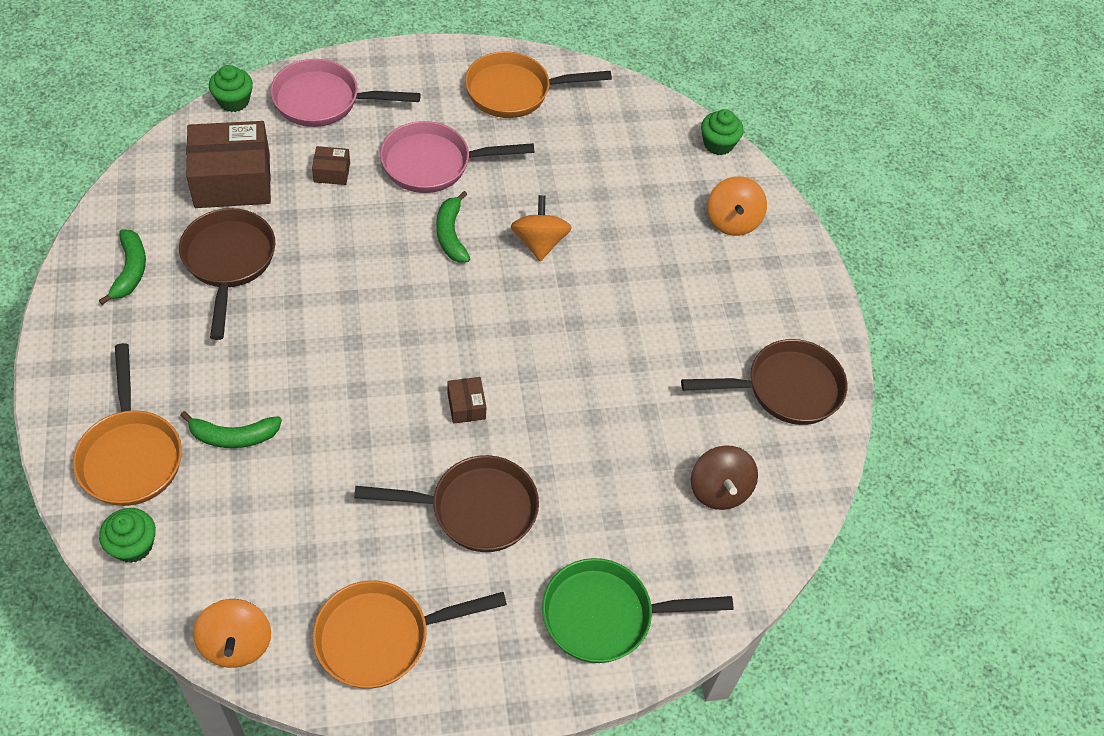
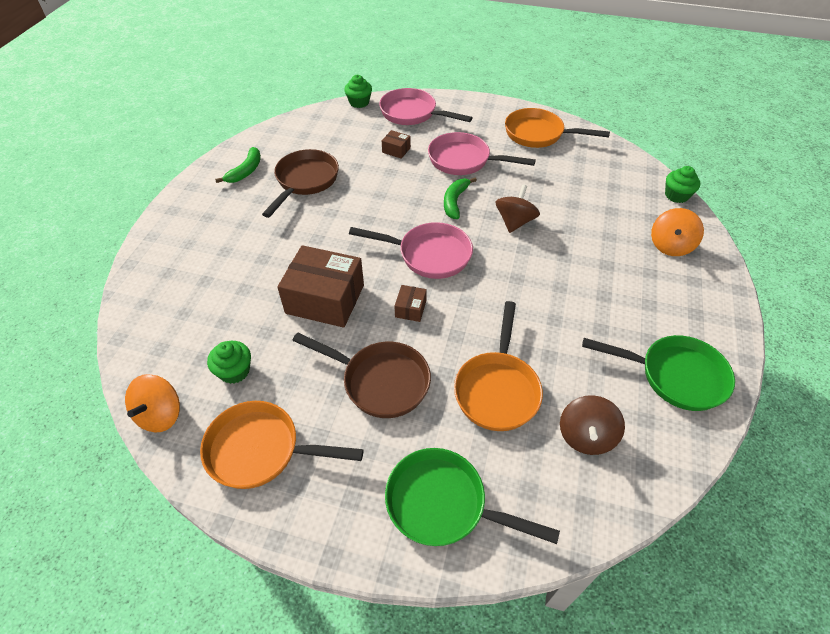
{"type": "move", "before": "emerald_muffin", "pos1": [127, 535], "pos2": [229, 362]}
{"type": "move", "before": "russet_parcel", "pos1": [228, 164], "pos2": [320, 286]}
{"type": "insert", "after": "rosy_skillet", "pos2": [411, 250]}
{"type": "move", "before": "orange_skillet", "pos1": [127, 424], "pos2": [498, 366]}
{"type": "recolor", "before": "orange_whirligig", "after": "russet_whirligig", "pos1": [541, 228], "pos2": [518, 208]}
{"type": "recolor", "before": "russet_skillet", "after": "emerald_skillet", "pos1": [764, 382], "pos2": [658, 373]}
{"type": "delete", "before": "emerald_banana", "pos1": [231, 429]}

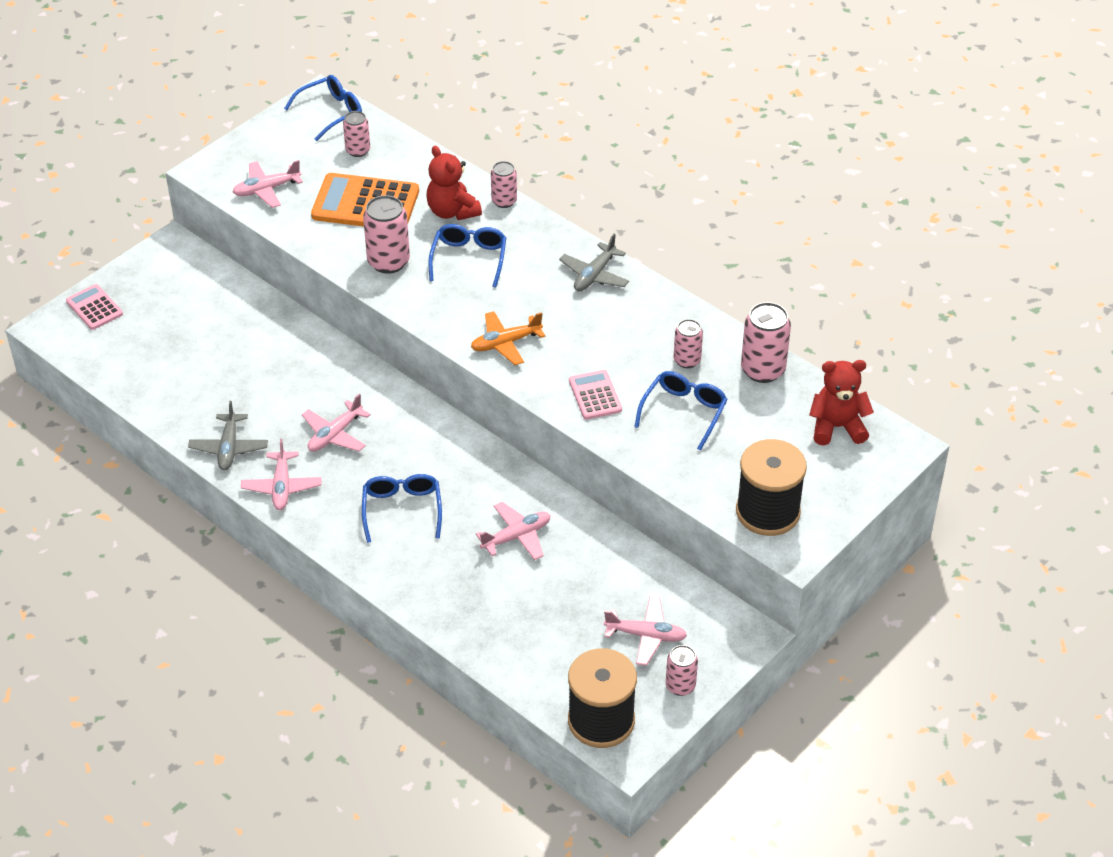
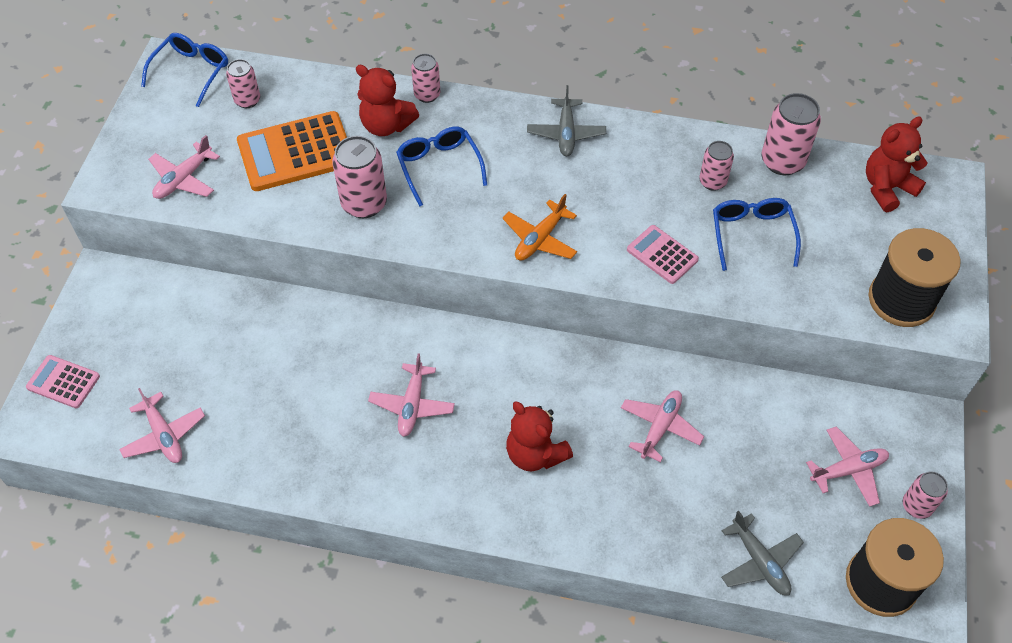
{"type": "move", "before": "rosy_aeroplane", "pos1": [281, 474], "pos2": [162, 425]}
{"type": "replace", "before": "cobalt_eyeglasses", "after": "crimson_teddy", "pos1": [402, 508], "pos2": [539, 436]}
{"type": "move", "before": "ash-grey_aeroplane", "pos1": [228, 435], "pos2": [762, 553]}

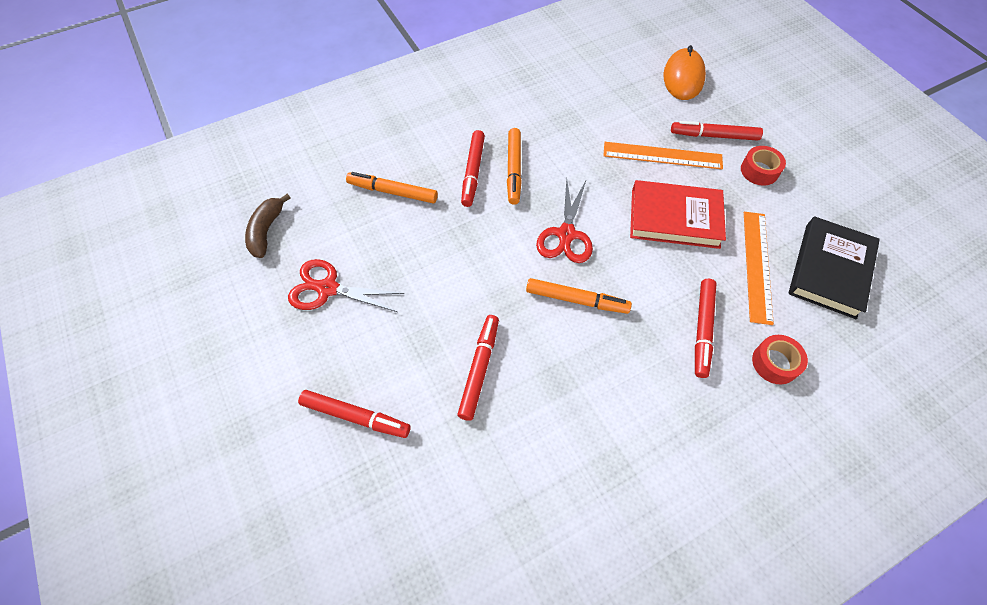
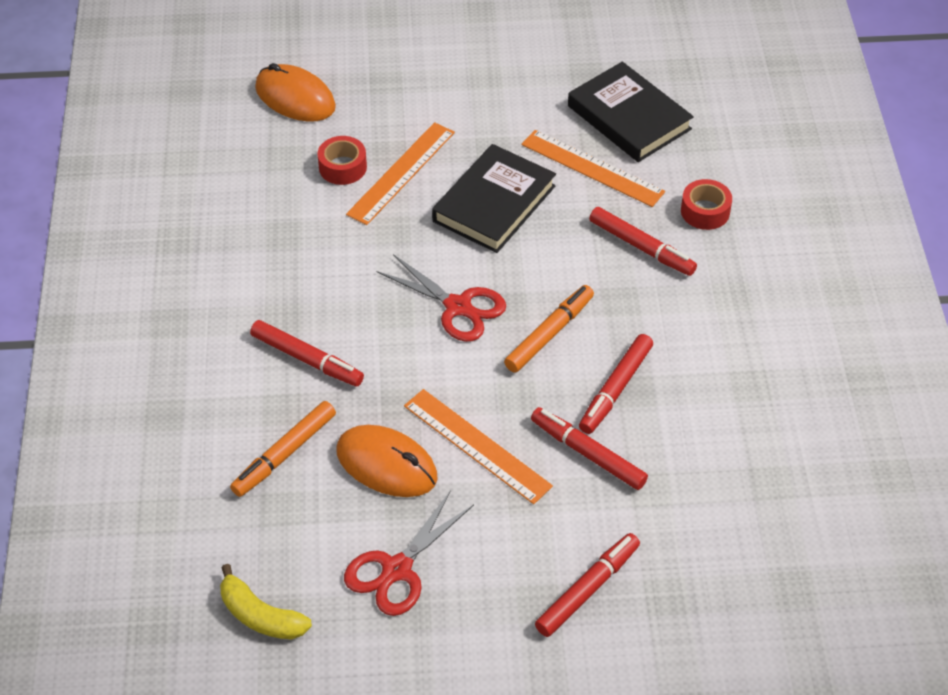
{"type": "recolor", "before": "russet_banana", "after": "golden_banana", "pos1": [268, 226], "pos2": [266, 602]}
{"type": "move", "before": "crimson_roll_of_tape", "pos1": [763, 166], "pos2": [342, 160]}
{"type": "insert", "after": "orange_computer_mouse", "pos2": [387, 461]}
{"type": "insert", "after": "orange_straightedge", "pos2": [478, 446]}
{"type": "recolor", "before": "crimson_book", "after": "ebony_book", "pos1": [678, 214], "pos2": [494, 198]}
{"type": "move", "before": "crimson_marker", "pos1": [717, 131], "pos2": [616, 384]}
{"type": "delete", "before": "orange_marker", "pos1": [514, 166]}

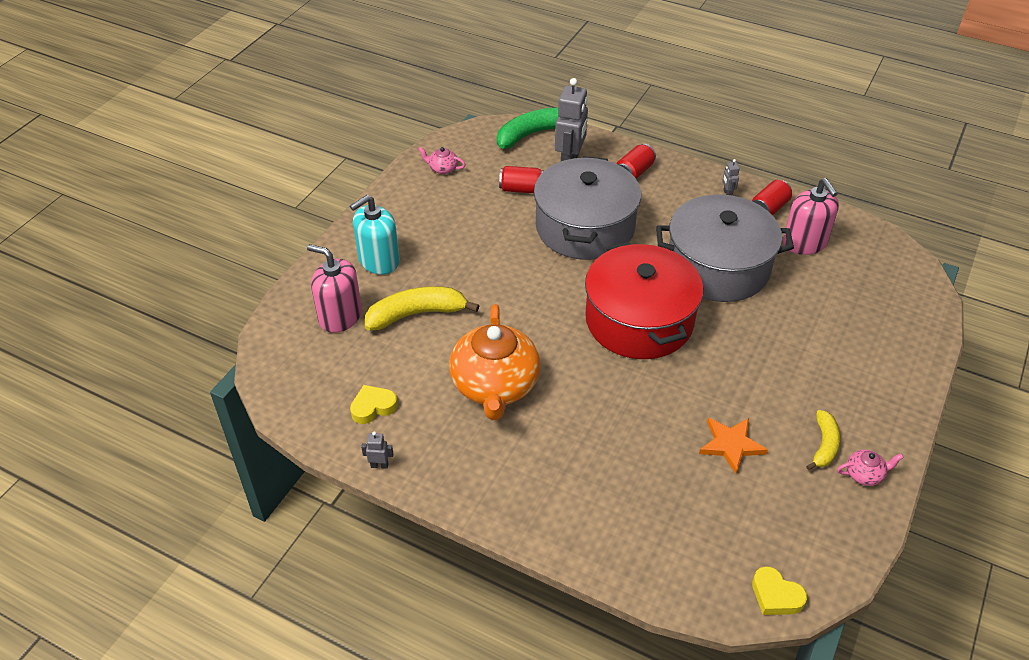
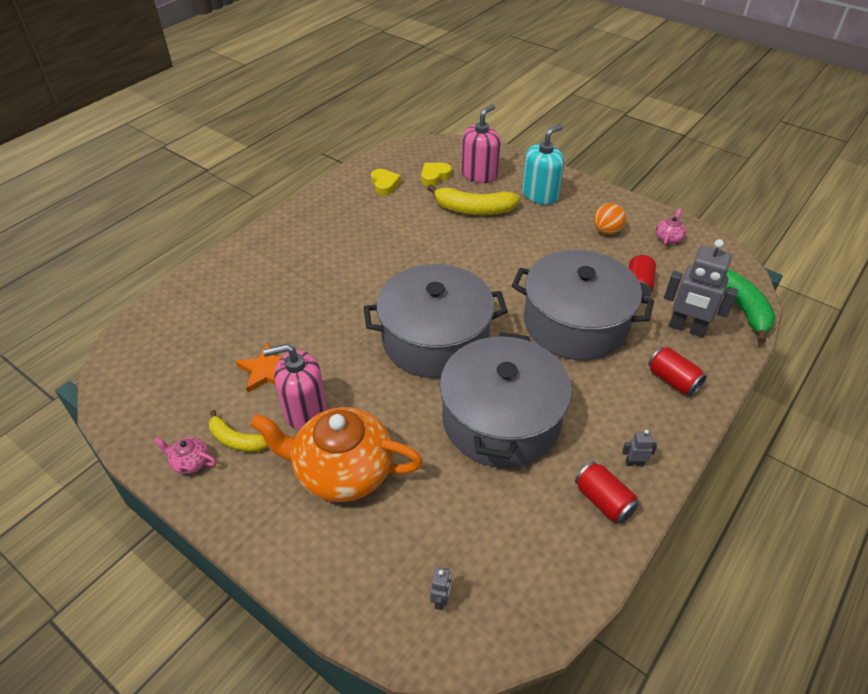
{"type": "rotate", "before": "rosy_china_teapot", "pos1": [870, 468], "pos2": [185, 455], "turn": 105}
{"type": "move", "before": "orange_china_teapot", "pos1": [495, 362], "pos2": [336, 454]}
{"type": "move", "before": "rosy_soap_pump", "pos1": [811, 216], "pos2": [295, 387]}
{"type": "recolor", "before": "crimson_cooking_pot", "after": "ash-grey_cooking_pot", "pos1": [644, 300], "pos2": [436, 321]}
{"type": "move", "before": "golden_love_heart", "pos1": [779, 590], "pos2": [436, 174]}
{"type": "rotate", "before": "golden_banana", "pos1": [422, 308], "pos2": [473, 199], "turn": 105}
{"type": "move", "before": "ash-grey_robot", "pos1": [377, 450], "pos2": [440, 588]}
{"type": "rotate", "before": "aqua_soap_pump", "pos1": [375, 234], "pos2": [543, 165], "turn": 75}
{"type": "insert", "after": "orange_sphere", "pos2": [610, 219]}

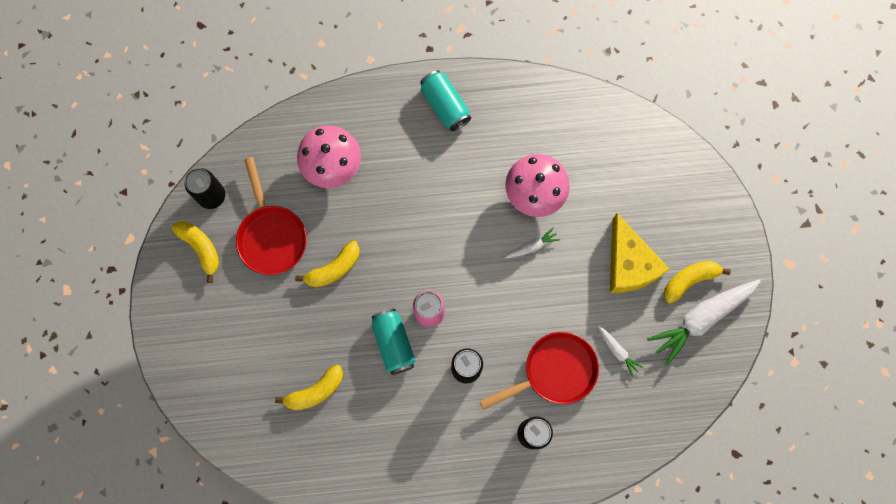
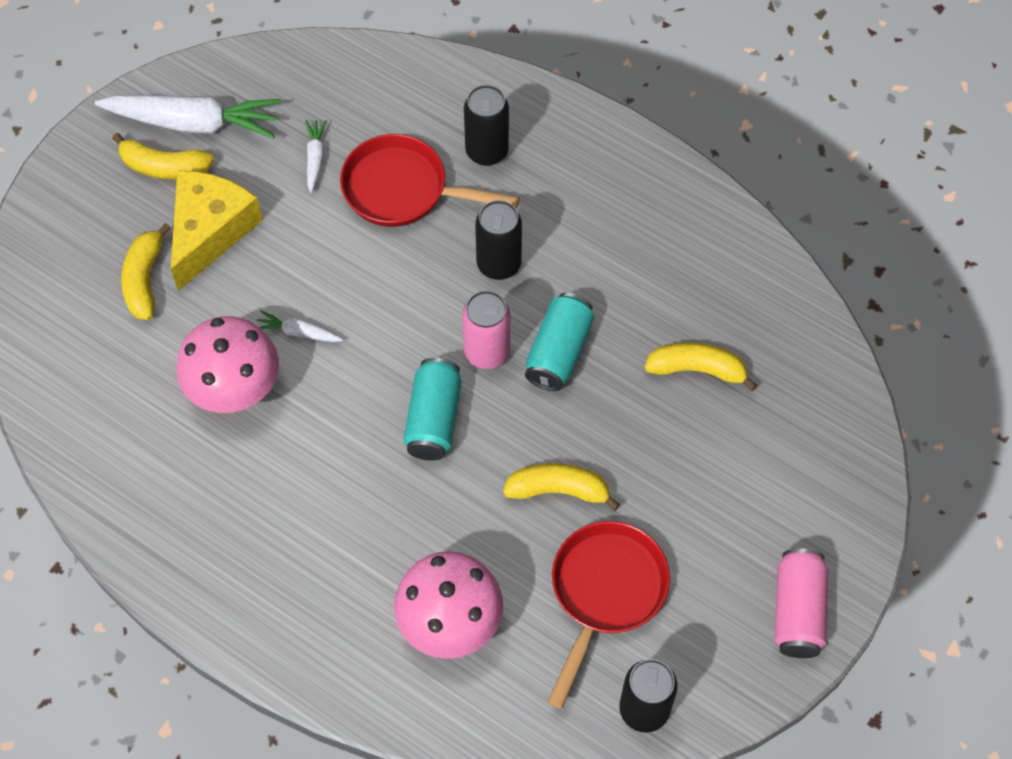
{"type": "move", "before": "golden_banana", "pos1": [195, 252], "pos2": [146, 271]}
{"type": "move", "before": "aqua_soda_can", "pos1": [445, 100], "pos2": [432, 409]}
{"type": "insert", "after": "rosy_soda_can", "pos2": [801, 603]}

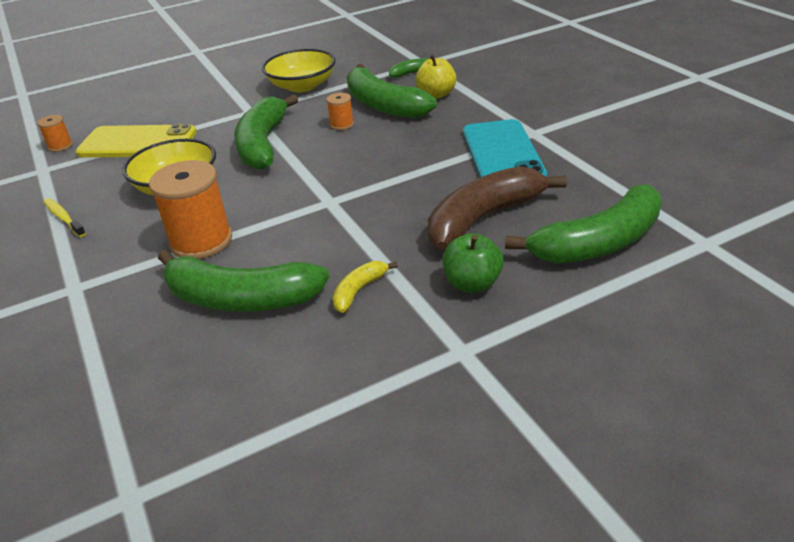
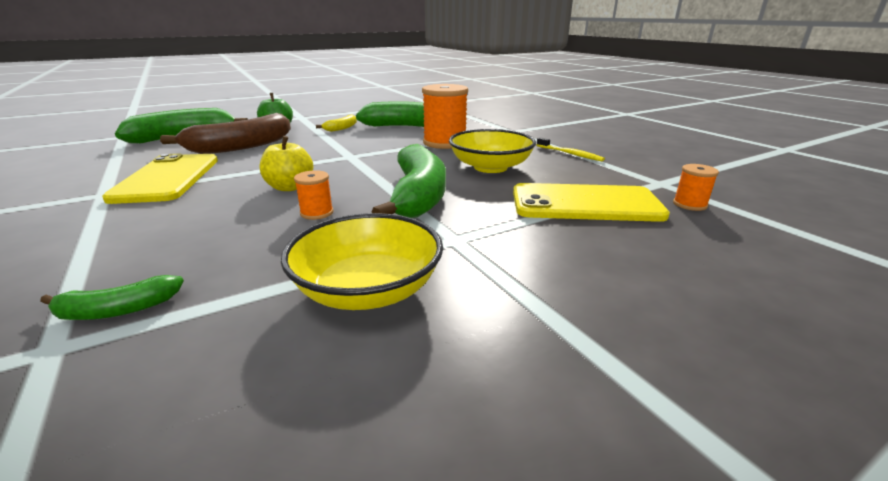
{"type": "recolor", "before": "aqua_phone", "after": "golden_phone", "pos1": [505, 148], "pos2": [160, 179]}
{"type": "move", "before": "golden_apple_fruit", "pos1": [436, 76], "pos2": [286, 163]}
{"type": "delete", "before": "emerald_banana", "pos1": [392, 91]}

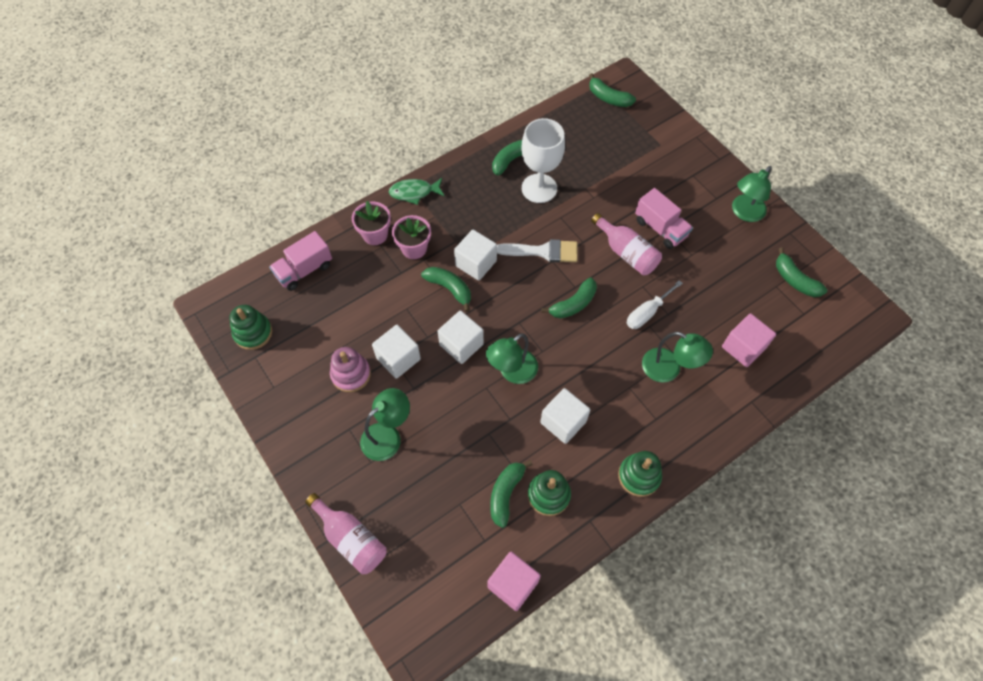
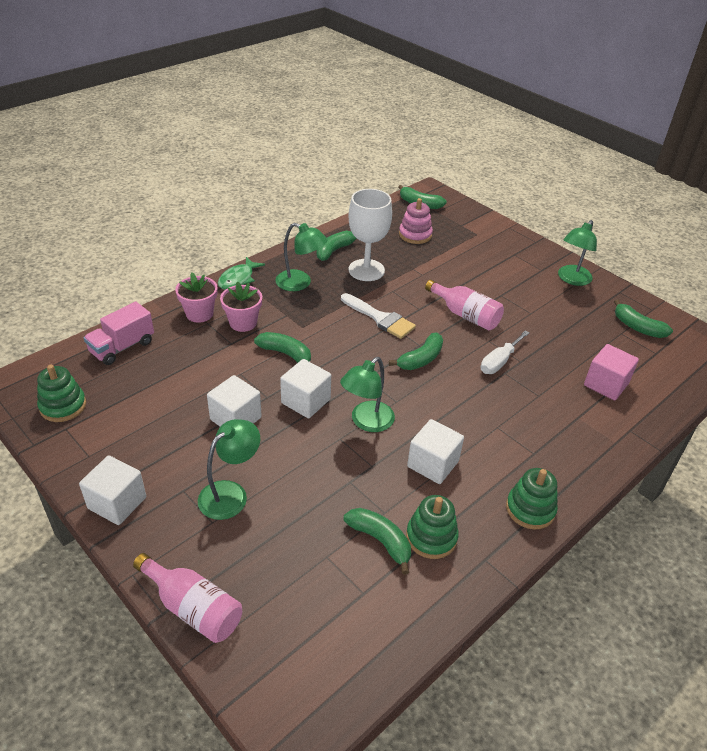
{"type": "move", "before": "pure_white_solid_cube", "pos1": [475, 255], "pos2": [112, 490]}
{"type": "rotate", "before": "emerald_fish", "pos1": [416, 191], "pos2": [241, 273], "turn": -45}
{"type": "move", "before": "emerald_reading_lamp", "pos1": [677, 357], "pos2": [301, 257]}
{"type": "rotate", "before": "pure_white_paintbrush", "pos1": [537, 250], "pos2": [378, 316], "turn": 45}
{"type": "rotate", "before": "emerald_banana", "pos1": [511, 494], "pos2": [377, 541], "turn": 120}
{"type": "move", "before": "rosy_stacking_rings", "pos1": [350, 369], "pos2": [416, 221]}
{"type": "delete", "before": "rosy_solid_cube", "pos1": [514, 581]}
{"type": "delete", "before": "rosy_truck", "pos1": [664, 218]}

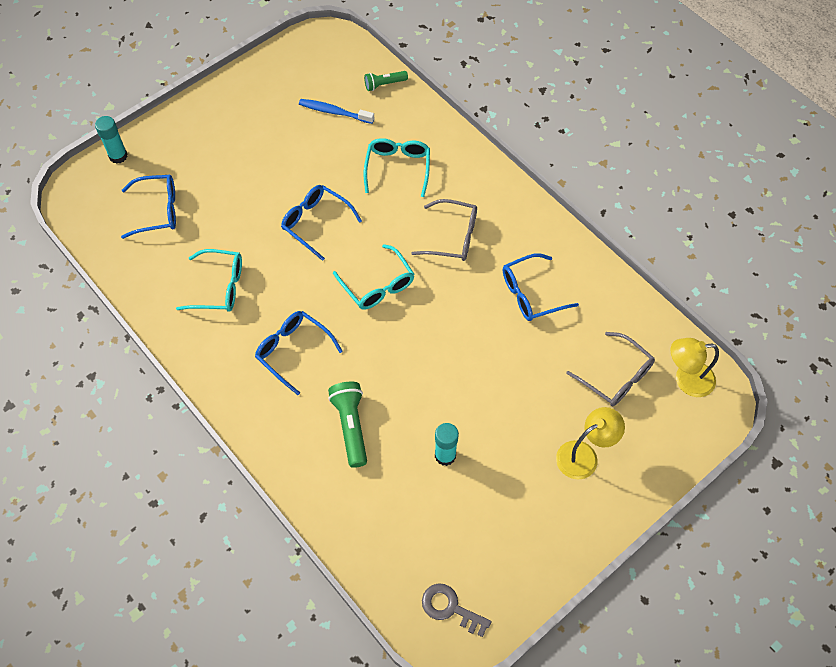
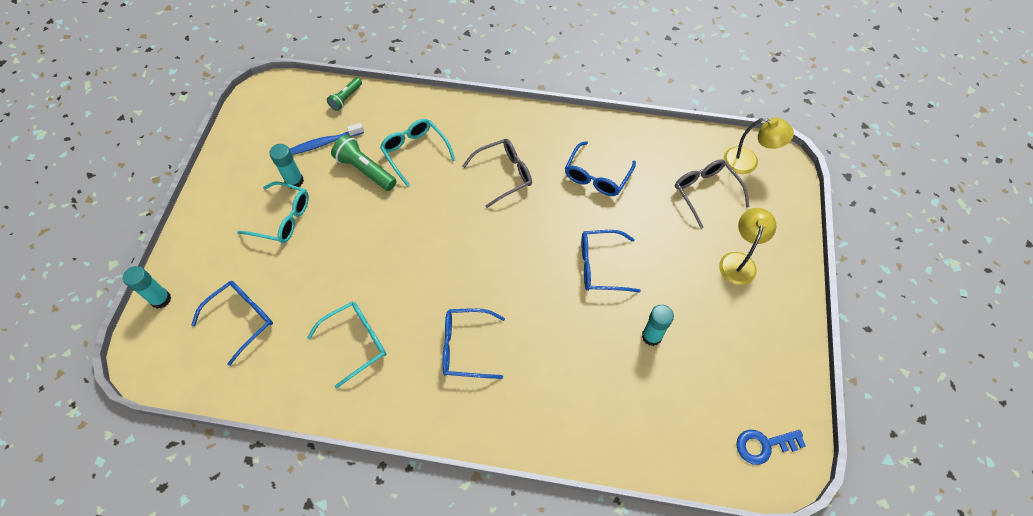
{"type": "move", "before": "aqua_eyeglasses", "pos1": [373, 277], "pos2": [273, 212]}
{"type": "insert", "after": "aqua_glue", "pos2": [286, 166]}
{"type": "move", "before": "emerald_torch", "pos1": [347, 424], "pos2": [364, 163]}
{"type": "move", "before": "cobalt_eyeglasses", "pos1": [321, 223], "pos2": [611, 261]}
{"type": "rotate", "before": "ash-grey_eyeglasses", "pos1": [610, 369], "pos2": [712, 194], "turn": -120}
{"type": "rotate", "before": "golden_reading_lamp", "pos1": [695, 367], "pos2": [759, 145], "turn": -120}
{"type": "recolor", "before": "ash-grey_door_key", "after": "cobalt_door_key", "pos1": [456, 610], "pos2": [771, 447]}

